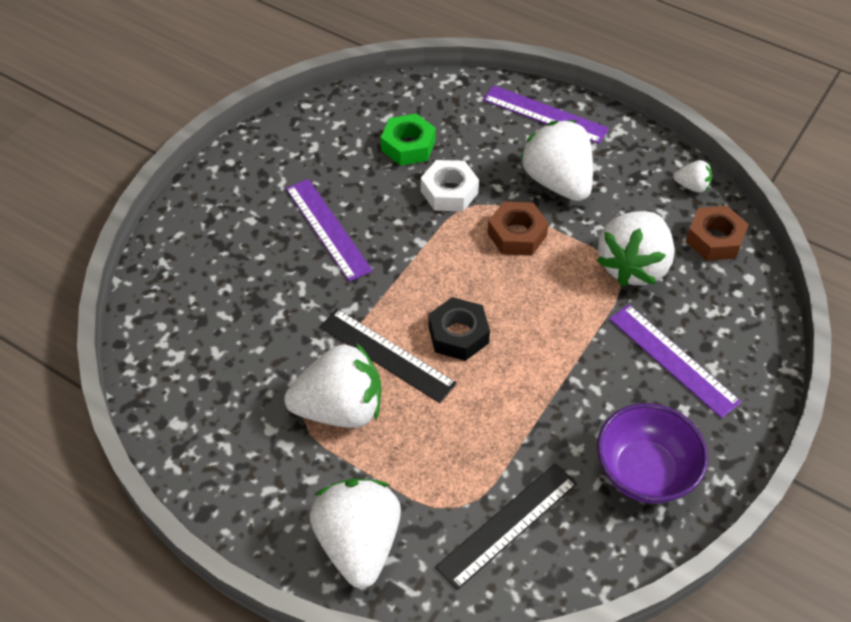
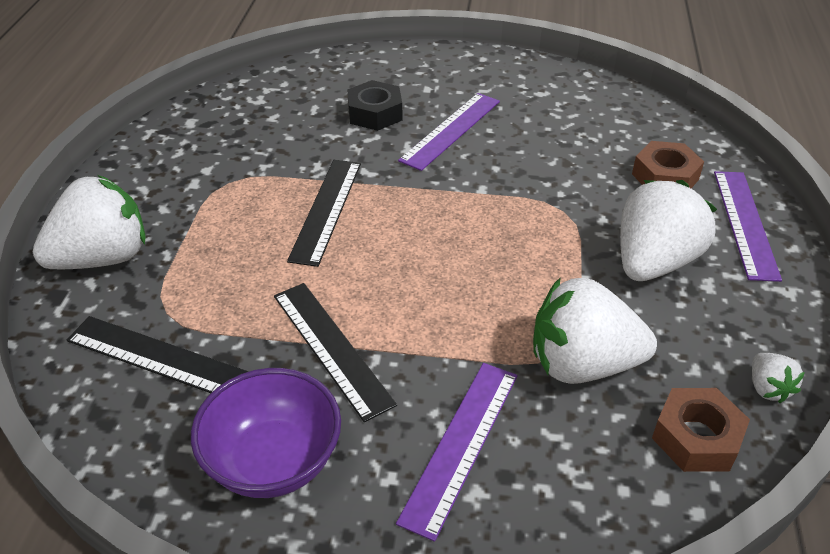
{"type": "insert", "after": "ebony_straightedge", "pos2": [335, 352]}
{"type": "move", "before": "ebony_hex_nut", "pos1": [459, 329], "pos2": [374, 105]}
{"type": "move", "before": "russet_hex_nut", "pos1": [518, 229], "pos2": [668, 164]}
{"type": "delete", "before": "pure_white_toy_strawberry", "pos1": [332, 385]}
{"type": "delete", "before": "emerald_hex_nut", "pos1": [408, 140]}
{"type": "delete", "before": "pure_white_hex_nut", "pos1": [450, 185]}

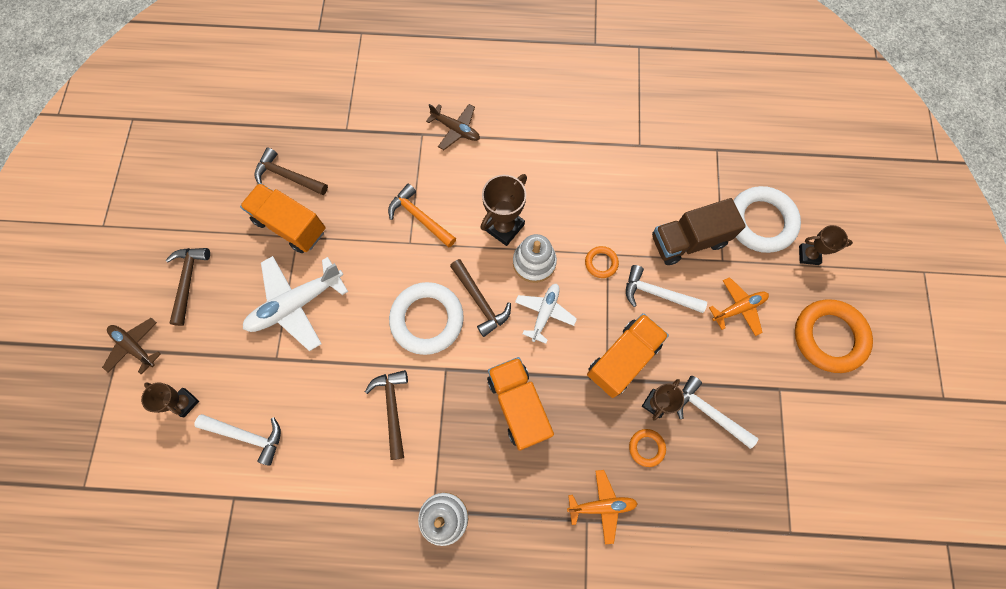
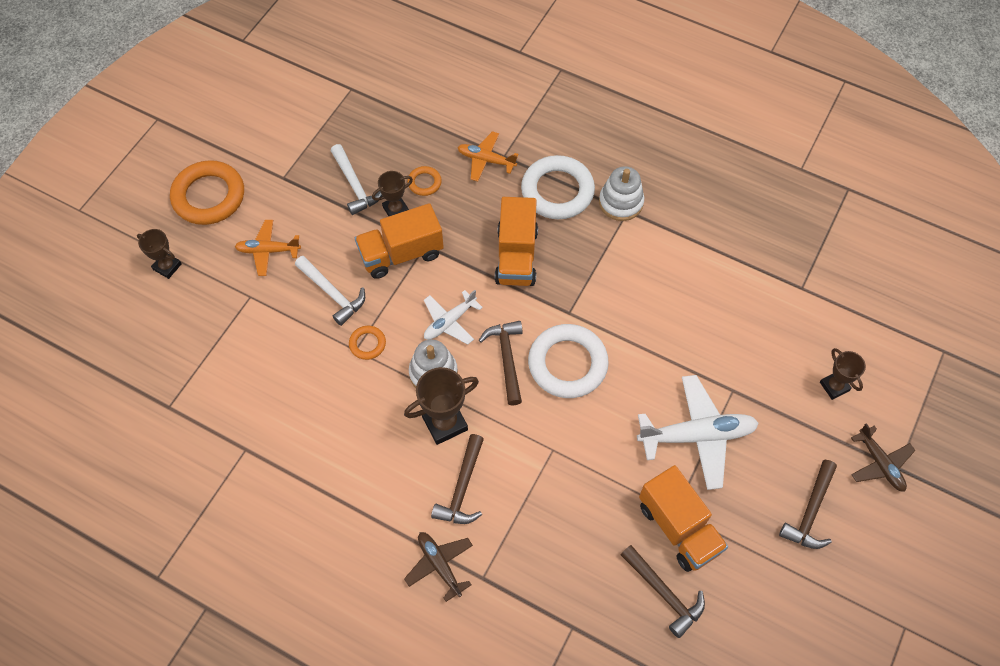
{"type": "move", "before": "russet_claw_hammer", "pos1": [386, 415], "pos2": [457, 479]}
{"type": "move", "before": "pure_white_hoop", "pos1": [767, 219], "pos2": [558, 187]}
{"type": "delete", "before": "pure_white_claw_hammer", "pos1": [237, 440]}
{"type": "delete", "before": "orange_claw_hammer", "pos1": [422, 215]}
{"type": "delete", "before": "russet_truck", "pos1": [699, 231]}

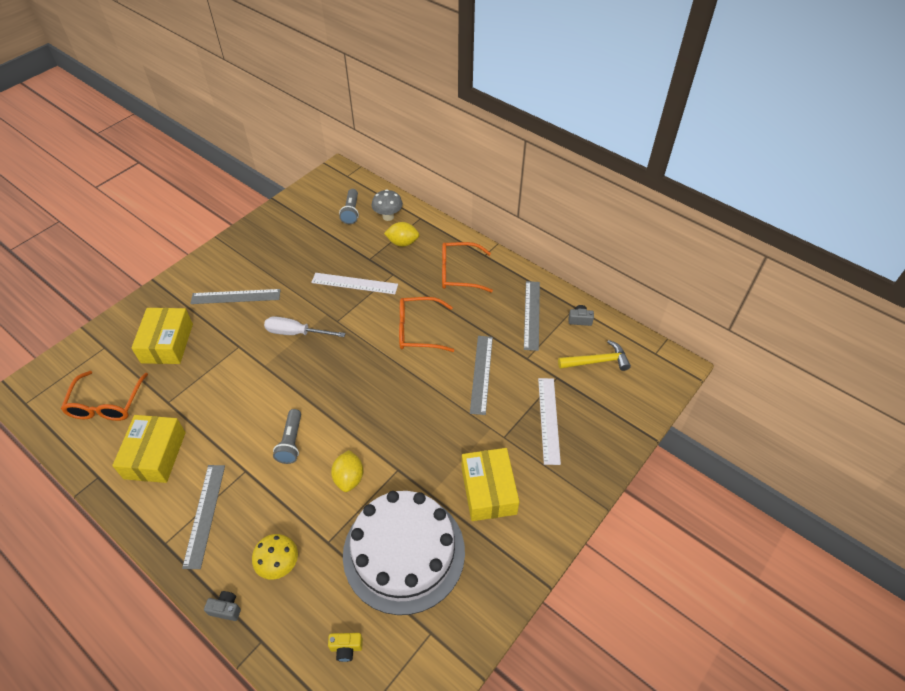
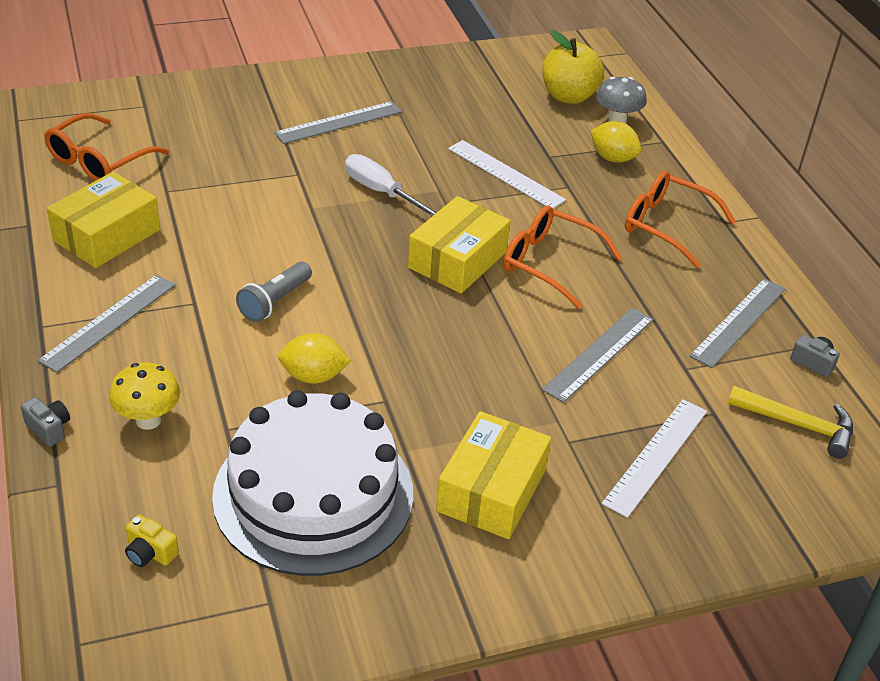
{"type": "rotate", "before": "ash-grey_straightedge", "pos1": [235, 296], "pos2": [338, 122], "turn": -60}
{"type": "rotate", "before": "golden_citrus_fruit", "pos1": [347, 471], "pos2": [314, 358], "turn": 60}
{"type": "move", "before": "golden_parcel", "pos1": [162, 336], "pos2": [459, 244]}
{"type": "replace", "before": "ash-grey_torch", "after": "golden_apple_fruit", "pos1": [349, 206], "pos2": [573, 67]}

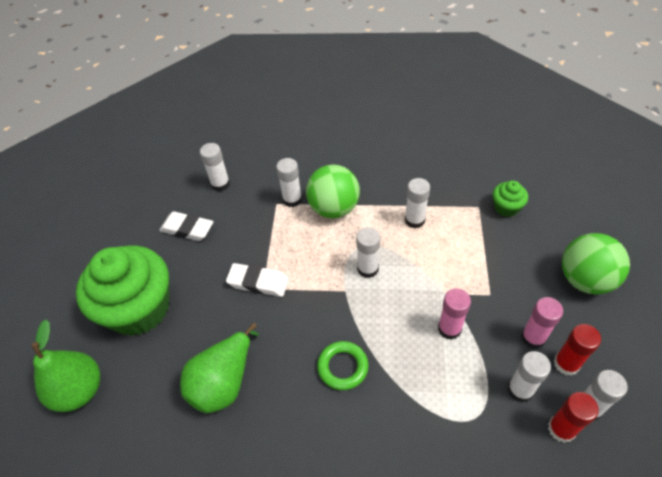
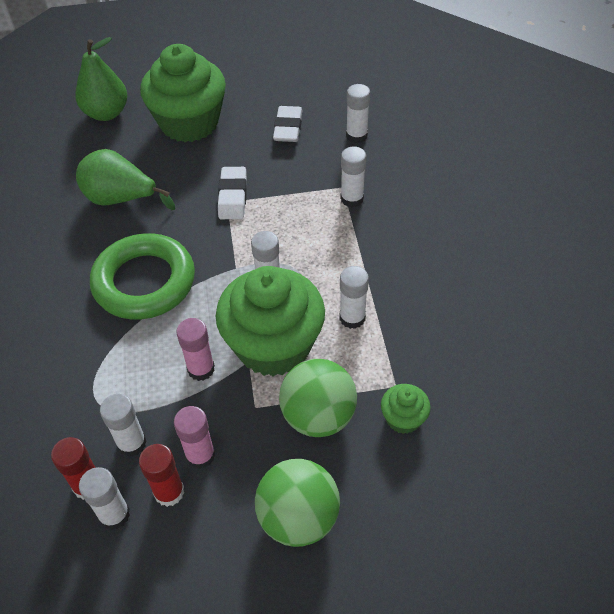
{"type": "resize", "before": "emerald_hoop", "pos1": [342, 365], "pos2": [142, 276], "scale": 1.96}
{"type": "insert", "after": "emerald_muffin", "pos2": [270, 321]}
{"type": "move", "before": "emerald_sphere", "pos1": [333, 192], "pos2": [318, 398]}

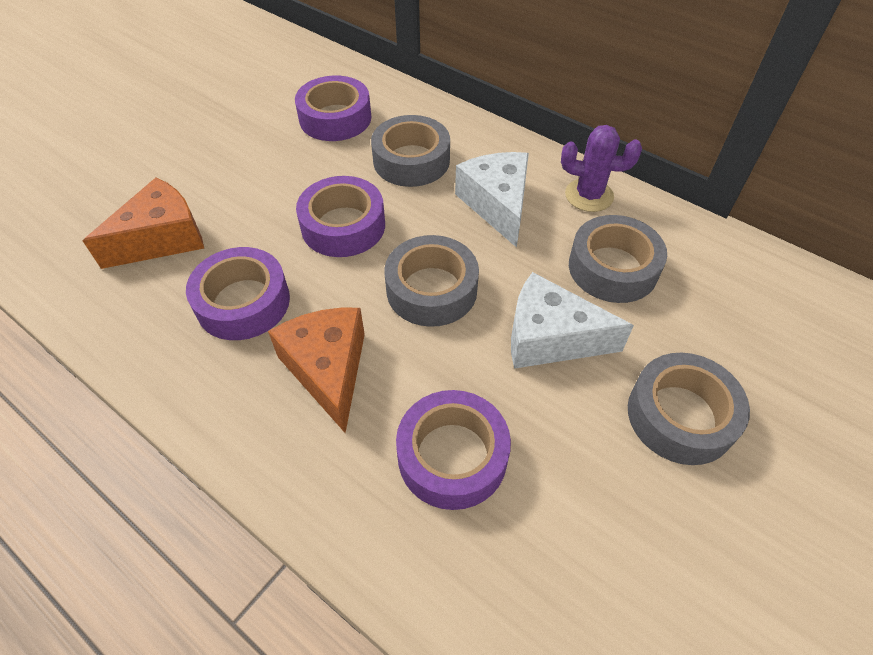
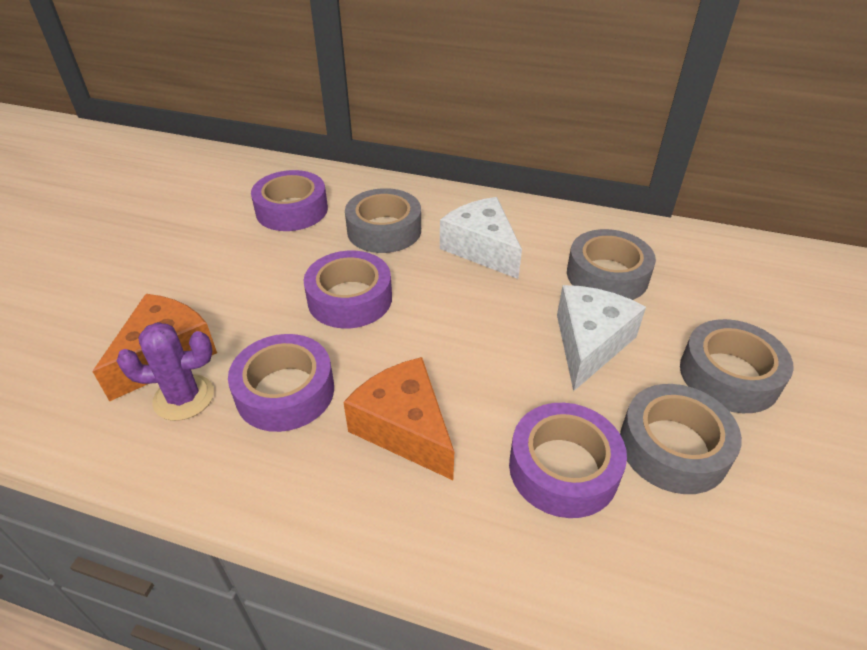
{"type": "move", "before": "violet_saguaro_cactus", "pos1": [601, 168], "pos2": [165, 371]}
{"type": "rotate", "before": "pure_white_piece_of_cheese", "pos1": [572, 320], "pos2": [601, 338], "turn": 120}
{"type": "move", "before": "ash-grey_roll_of_tape", "pos1": [431, 281], "pos2": [681, 439]}

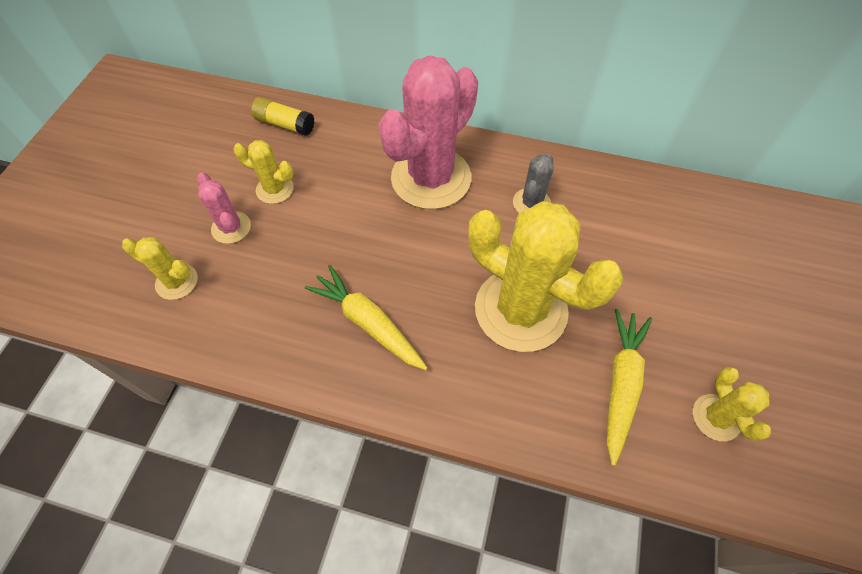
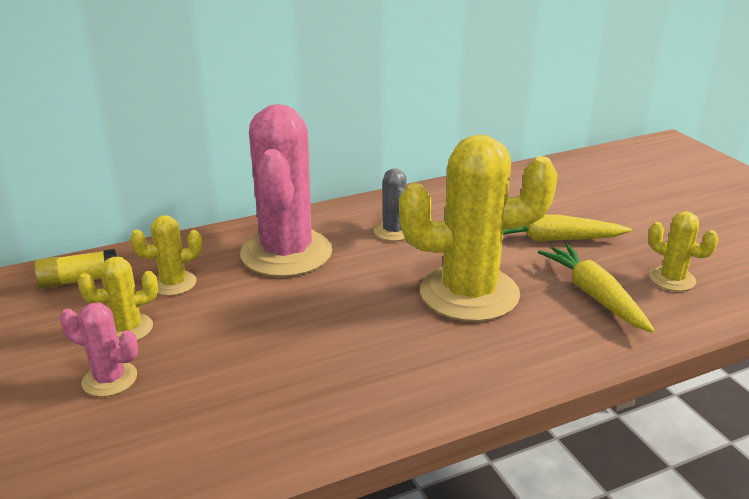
{"type": "move", "before": "golden_saguaro_cactus", "pos1": [160, 268], "pos2": [166, 255]}
{"type": "move", "before": "golden_root_vegetable", "pos1": [366, 317], "pos2": [567, 228]}

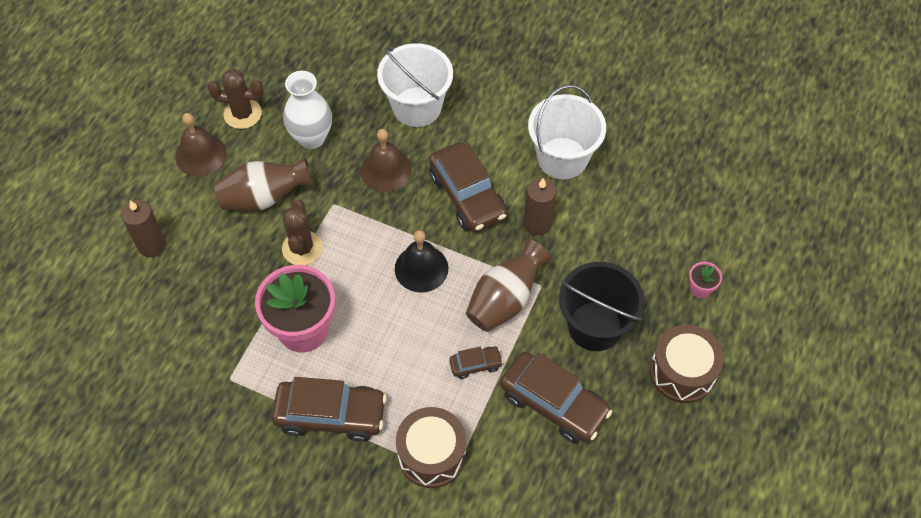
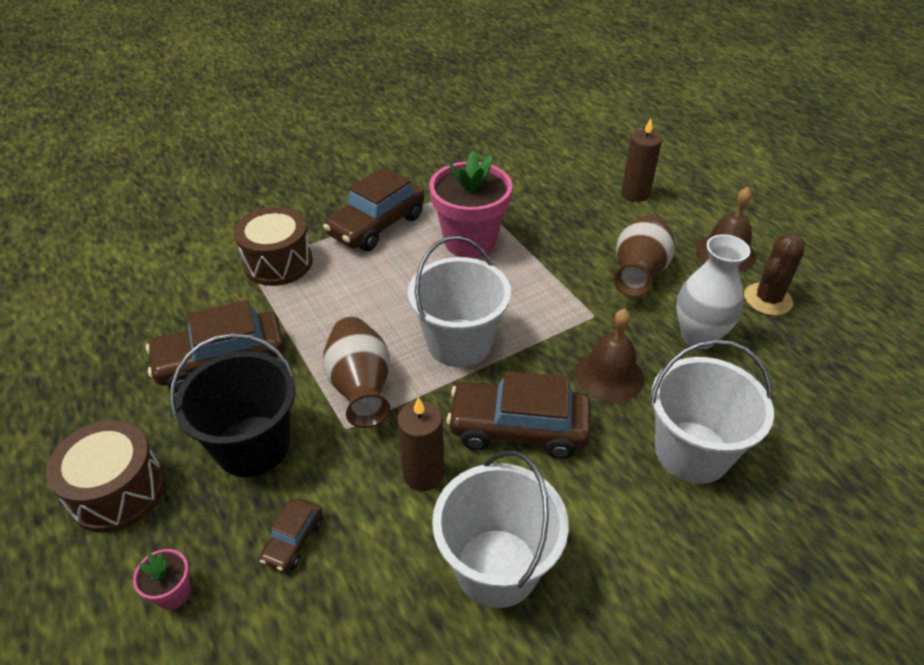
{"type": "move", "before": "russet_car", "pos1": [476, 362], "pos2": [291, 535]}
{"type": "replace", "before": "ebony_hand_bell", "after": "pure_white_bucket", "pos1": [421, 261], "pos2": [459, 301]}
{"type": "delete", "before": "russet_saguaro_cactus", "pos1": [302, 232]}

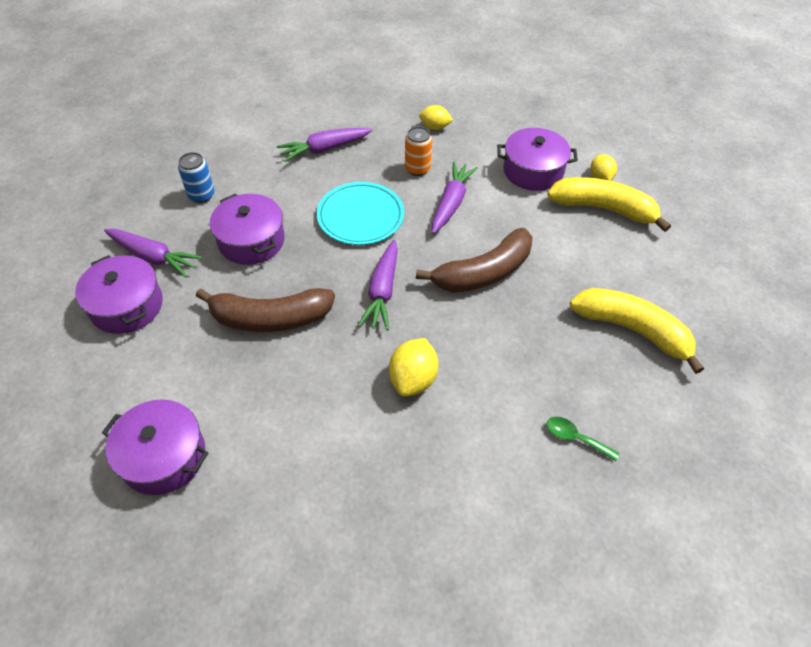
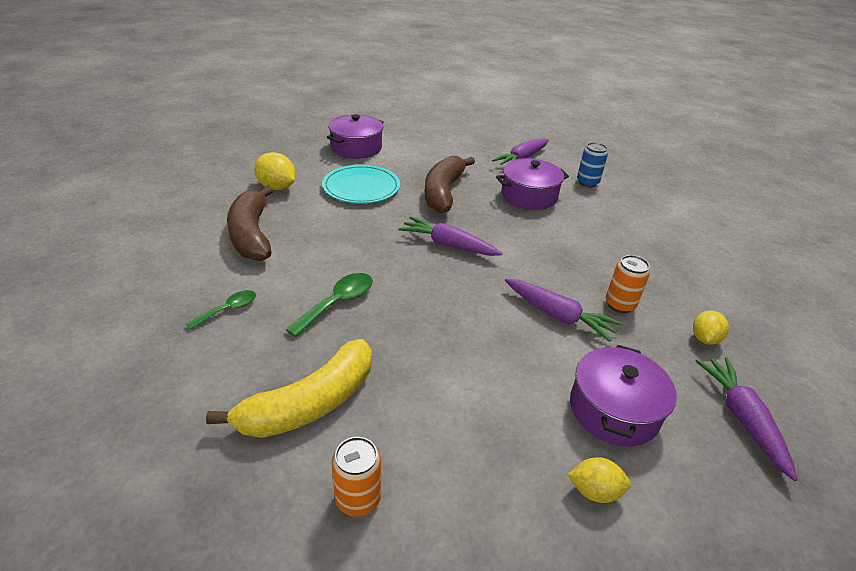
{"type": "move", "before": "russet_banana", "pos1": [474, 260], "pos2": [250, 223]}
{"type": "move", "before": "golden_citrus_fruit", "pos1": [414, 367], "pos2": [275, 171]}
{"type": "insert", "after": "emerald_tablespoon", "pos2": [329, 305]}
{"type": "move", "before": "aqua_dinner_plate", "pos1": [360, 213], "pos2": [361, 184]}
{"type": "insert", "after": "orange_soda_can", "pos2": [356, 477]}
{"type": "move", "before": "violet_root_vegetable", "pos1": [324, 145], "pos2": [747, 419]}
{"type": "delete", "before": "violet_cooking_pot", "pos1": [119, 294]}
{"type": "delete", "before": "golden_banana", "pos1": [609, 204]}

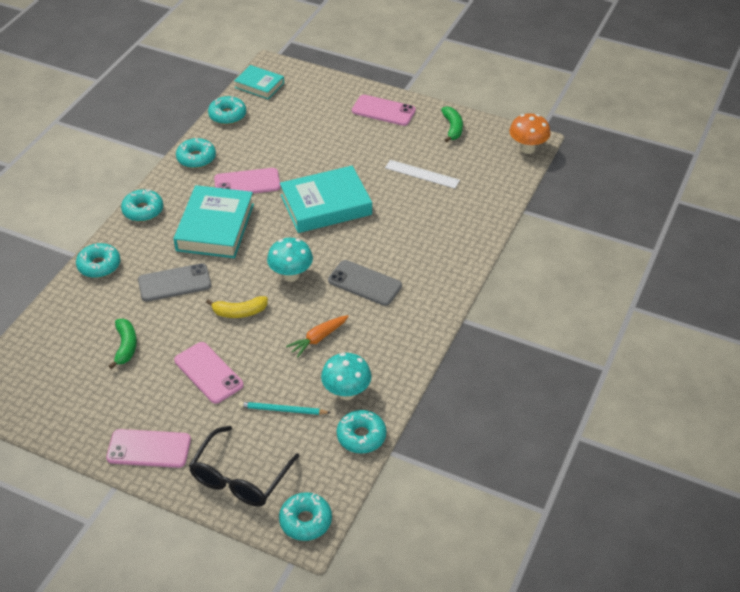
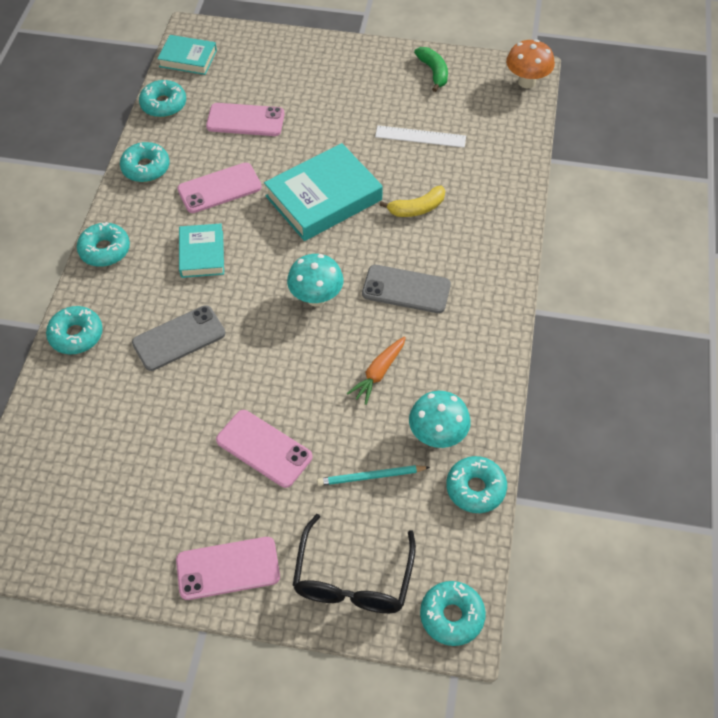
{"type": "resize", "before": "aqua_book", "pos1": [213, 221], "pos2": [201, 250], "scale": 0.57}
{"type": "move", "before": "rosy_phone", "pos1": [384, 110], "pos2": [245, 119]}
{"type": "move", "before": "golden_banana", "pos1": [237, 307], "pos2": [412, 201]}
{"type": "delete", "before": "emerald_banana", "pos1": [123, 344]}

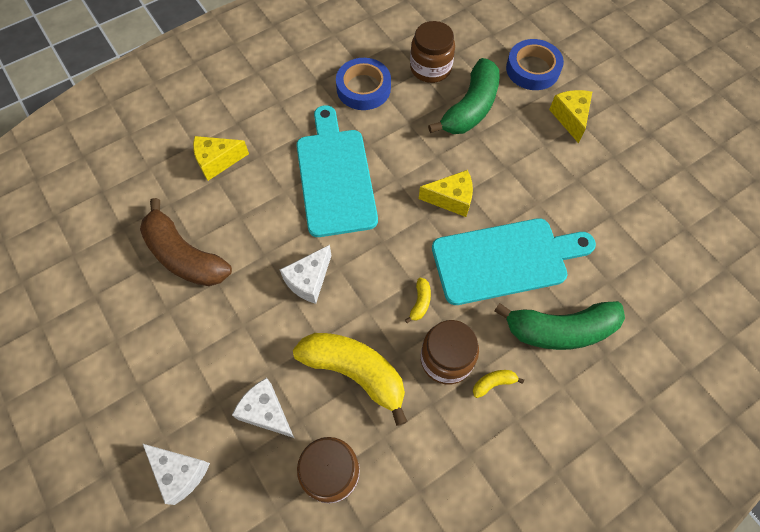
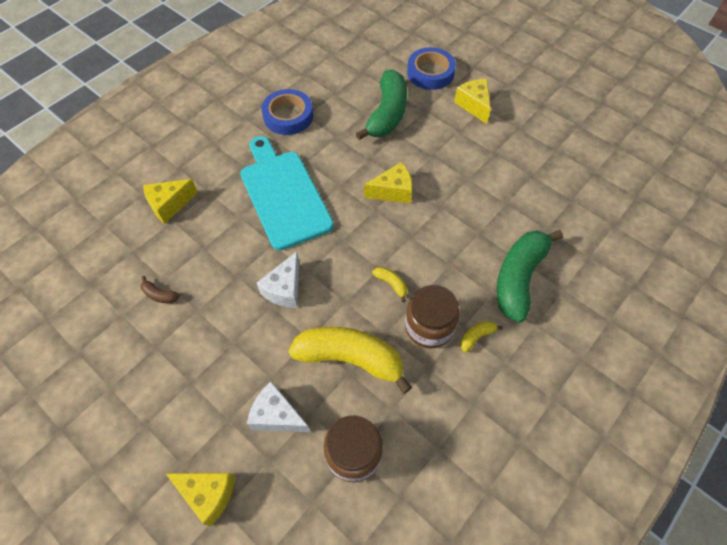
{"type": "resize", "before": "russet_banana", "pos1": [186, 242], "pos2": [160, 289], "scale": 0.4}
{"type": "recolor", "before": "pure_white_piece_of_cheese", "after": "golden_piece_of_cheese", "pos1": [176, 474], "pos2": [200, 499]}
{"type": "rotate", "before": "golden_banana", "pos1": [418, 300], "pos2": [389, 284], "turn": -45}
{"type": "rotate", "before": "emerald_banana", "pos1": [559, 325], "pos2": [530, 276], "turn": 135}
{"type": "delete", "before": "russet_jar", "pos1": [432, 52]}
{"type": "delete", "before": "aqua_cutting_board", "pos1": [514, 261]}

